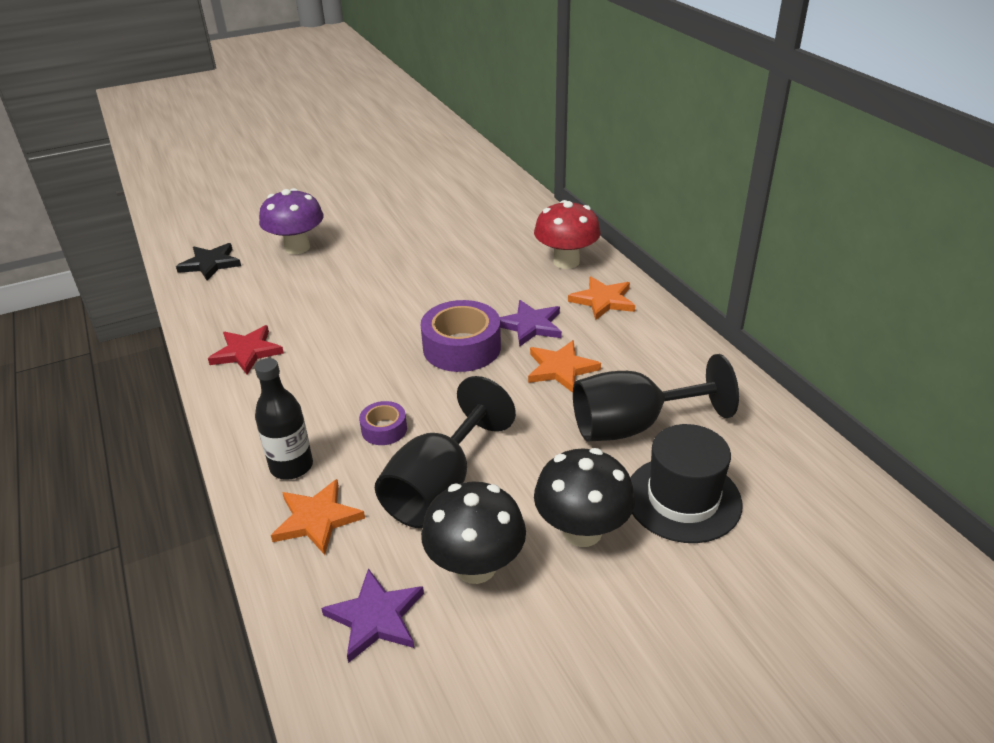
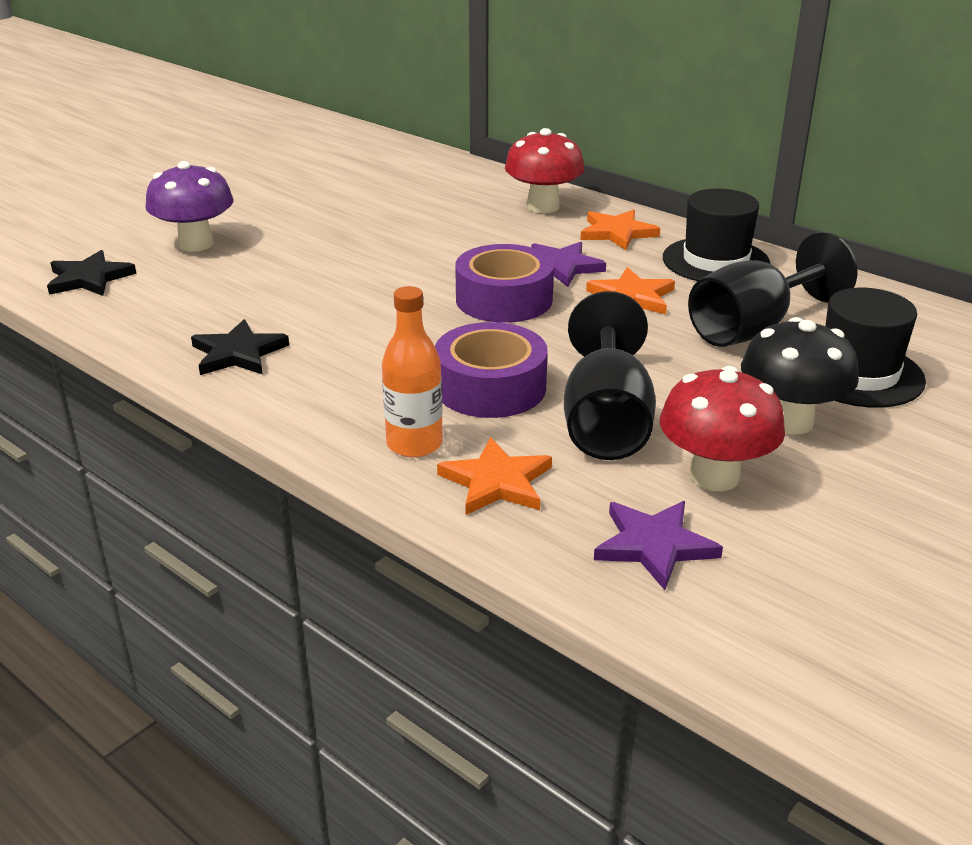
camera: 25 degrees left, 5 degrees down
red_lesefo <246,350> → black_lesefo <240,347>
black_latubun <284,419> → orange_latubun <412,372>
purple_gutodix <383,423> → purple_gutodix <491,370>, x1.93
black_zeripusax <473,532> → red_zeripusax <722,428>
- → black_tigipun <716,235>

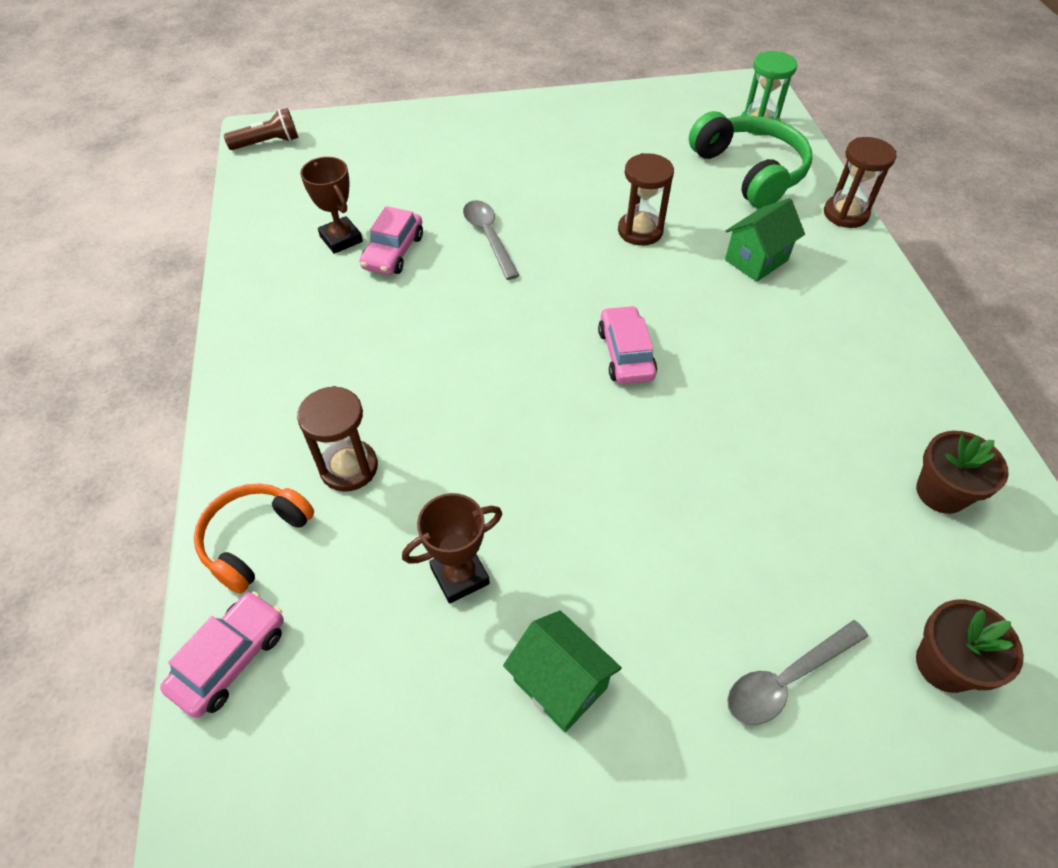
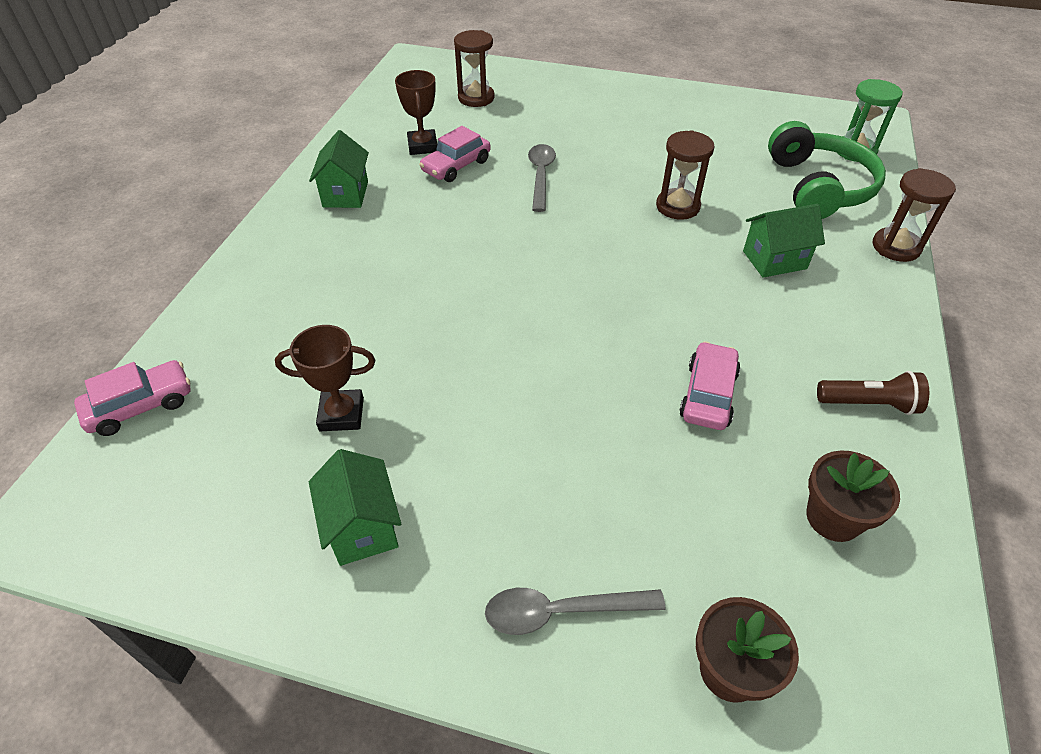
camera: 25 degrees right, 5 degrees down
- → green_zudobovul <339,169>
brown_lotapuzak <337,439> → brown_lotapuzak <474,68>, moved
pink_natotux <627,344> → pink_natotux <710,385>, moved
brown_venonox <261,129> → brown_venonox <873,393>, moved
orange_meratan <254,538> → -

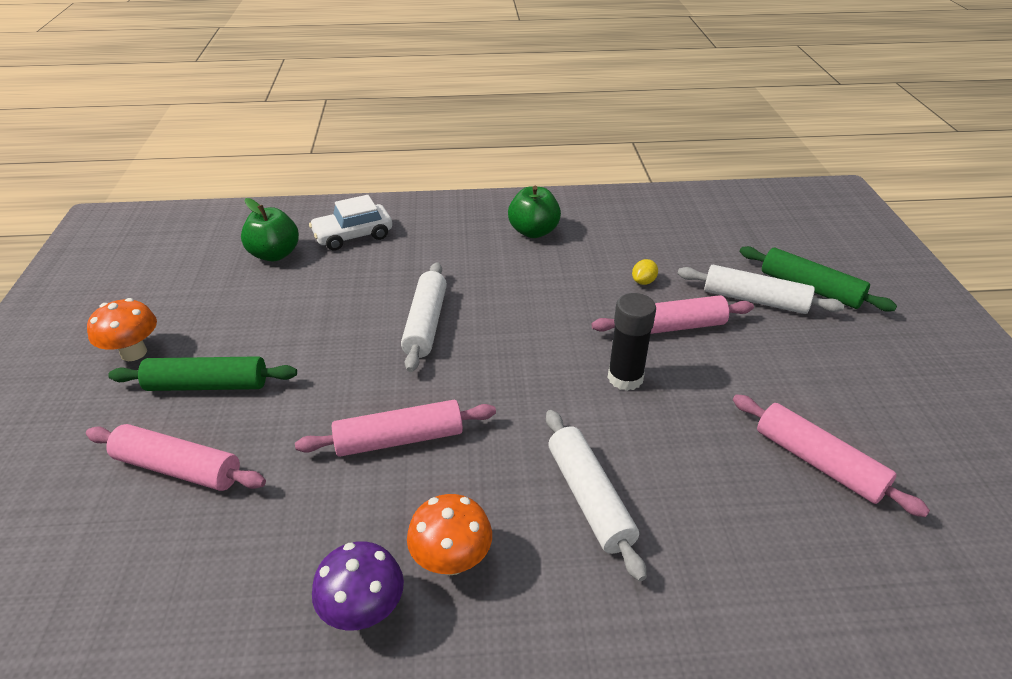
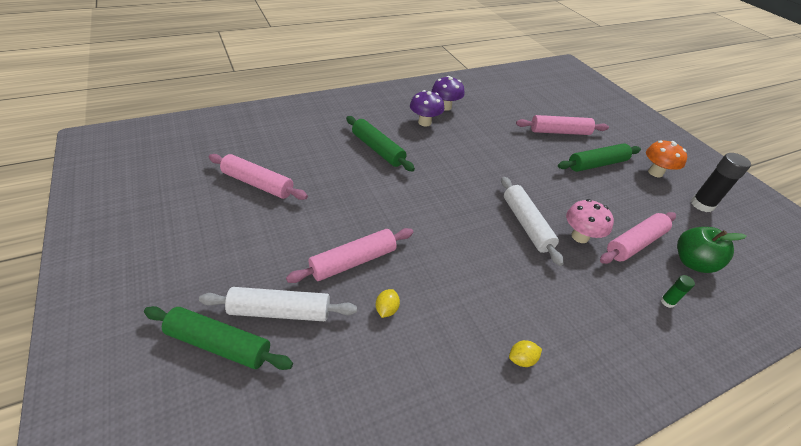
camera: 155 degrees right, 5 degrees up
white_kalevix <596,495> → green_kalevix <380,144>
orange_zeripusax <449,534> → purple_zeripusax <427,108>
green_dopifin <534,212> → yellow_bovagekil <525,353>
- → pink_zeripusax <590,221>
pink_kalevix <395,428> → pink_kalevix <638,238>, moved
white_natotux <350,223> → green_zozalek <678,291>
black_zozalek <632,342> → black_zozalek <721,182>, moved

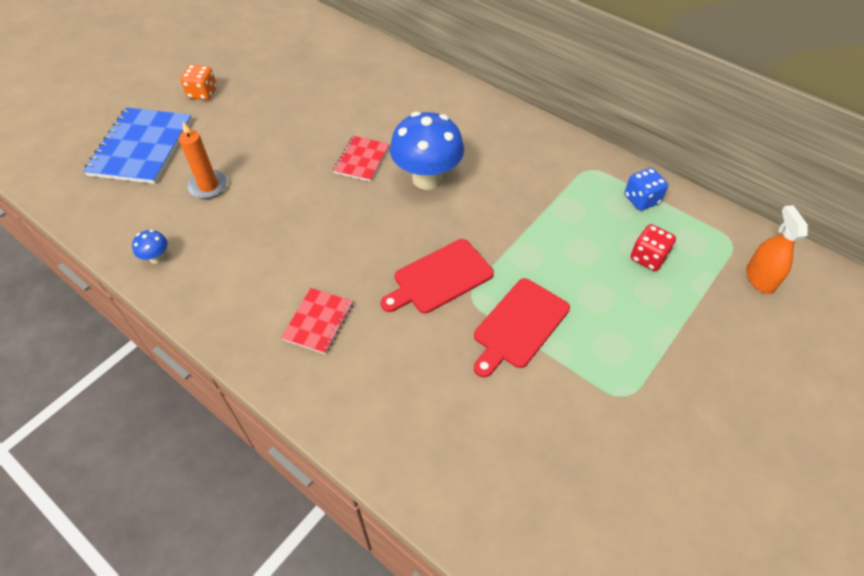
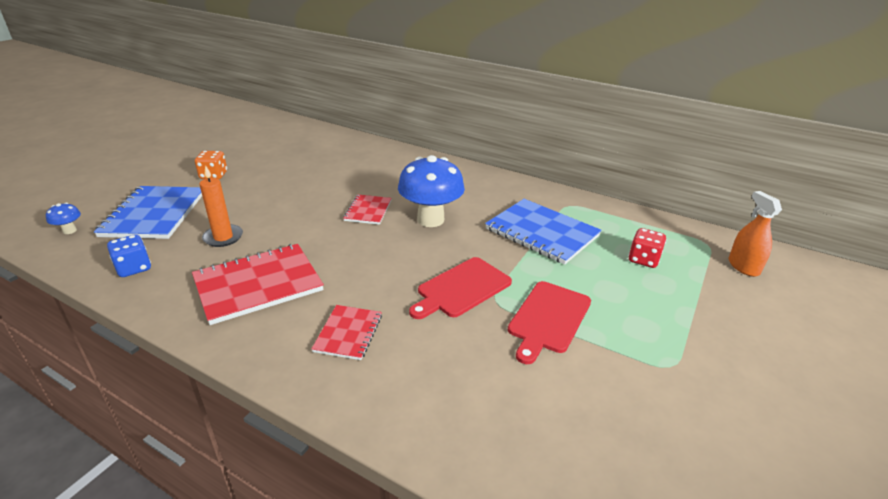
camera: 10 degrees left, 20 degrees down
blue_zeripusax <150,247> → blue_zeripusax <63,218>, moved
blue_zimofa <646,189> → blue_zimofa <129,255>, moved
- → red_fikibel <258,284>
- → blue_fikibel <543,232>

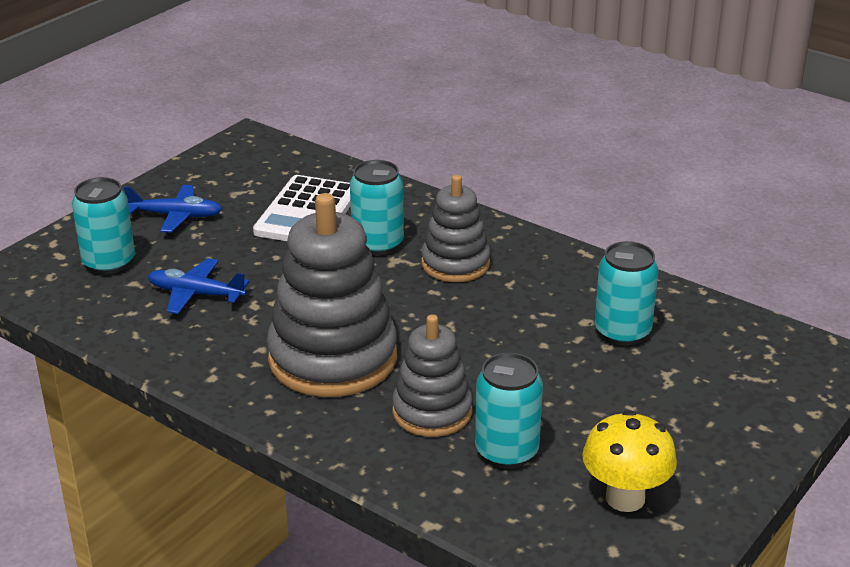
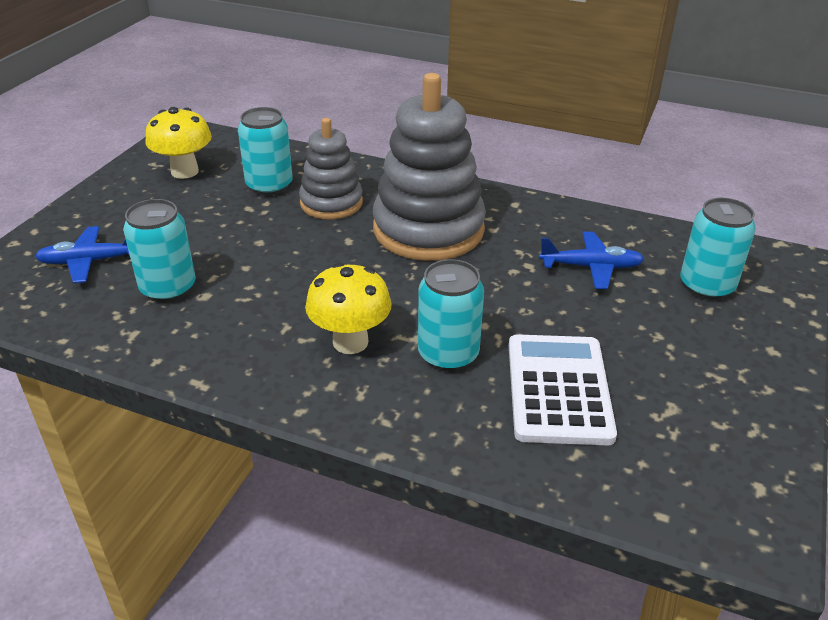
camera: 165 degrees right, 5 degrees up
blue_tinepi <173,209> → blue_tinepi <83,254>, moved
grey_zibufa <455,228> → yellow_zeripusax <348,308>

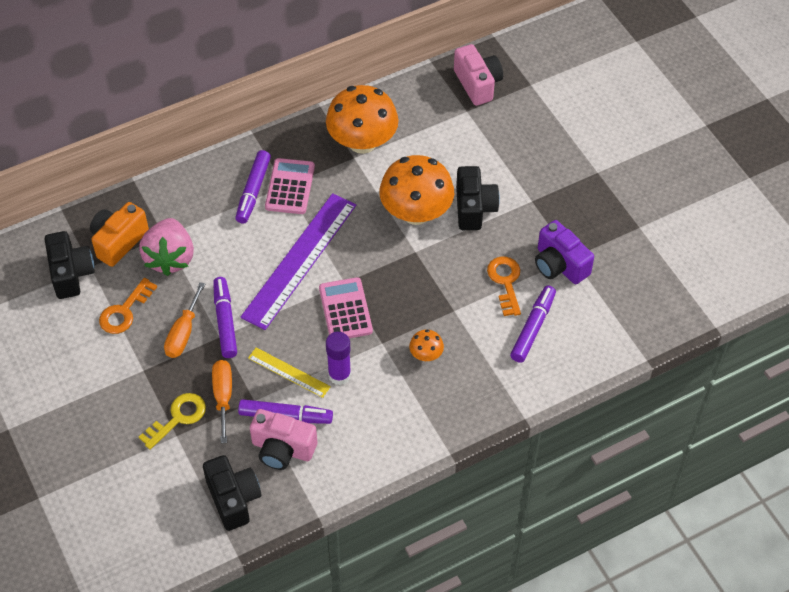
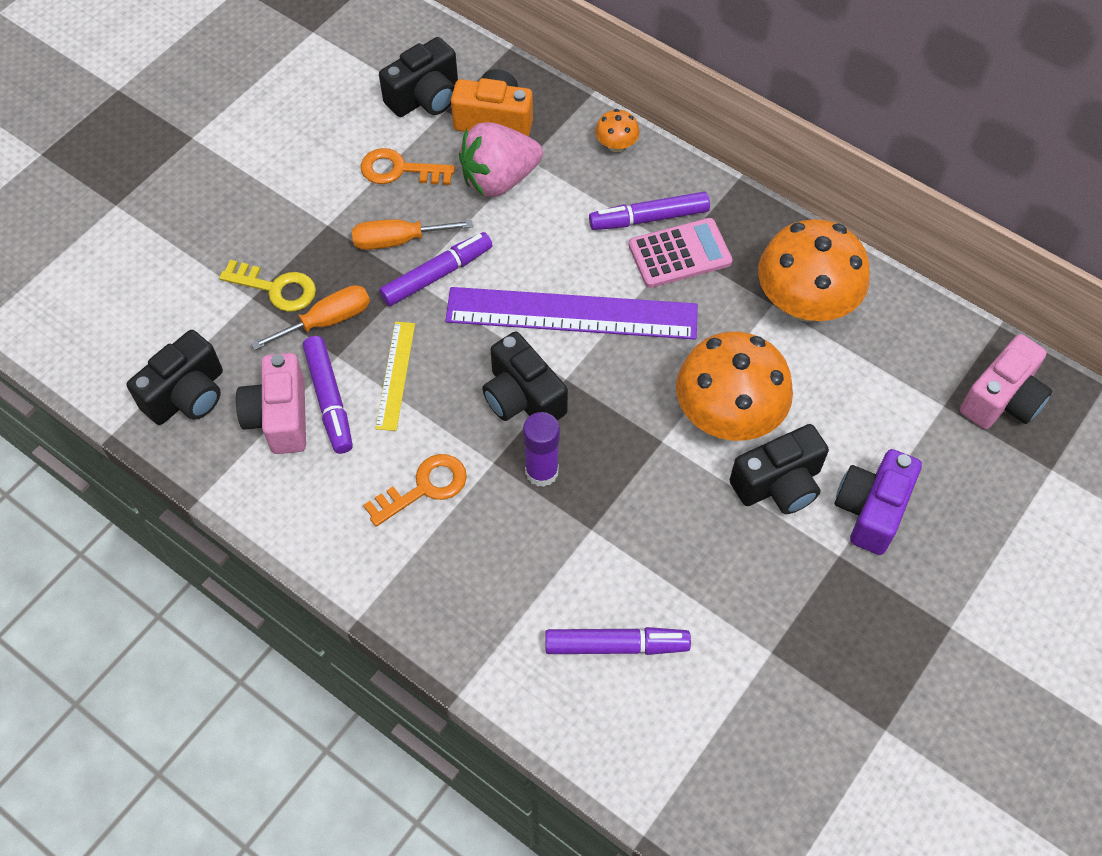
camera: 65 degrees right, 5 degrees up
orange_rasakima <504,286> → orange_rasakima <415,490>, moved
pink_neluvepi <346,307> → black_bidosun <525,376>
purple_zozalek <338,358> → purple_zozalek <541,449>, moved
orange_zeripusax <426,345> → orange_zeripusax <617,130>, moved
purple_bidosun <564,252> → purple_bidosun <878,502>, moved

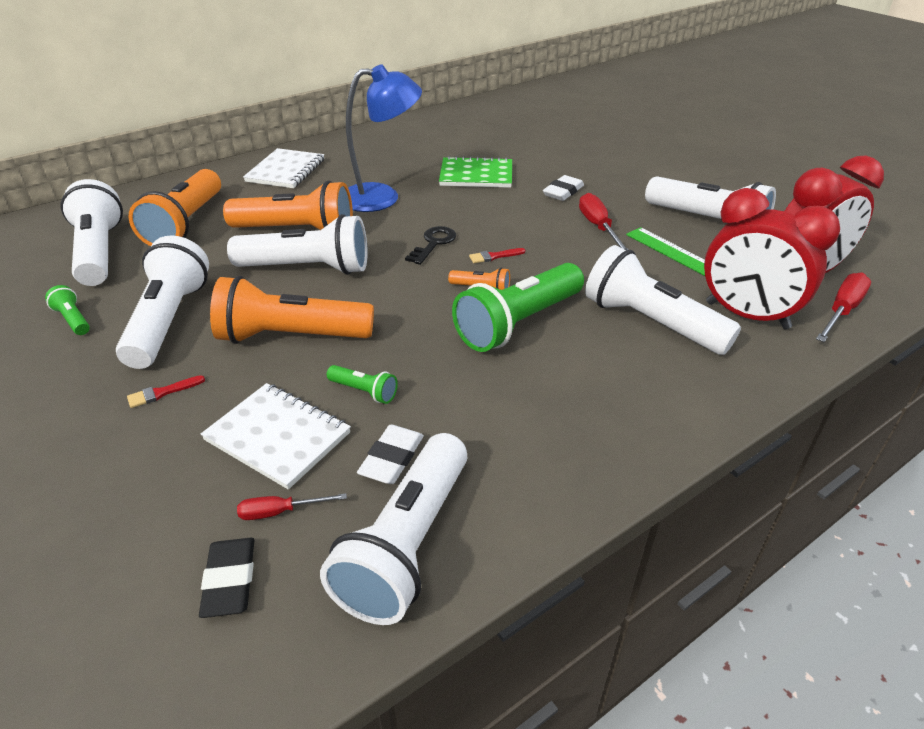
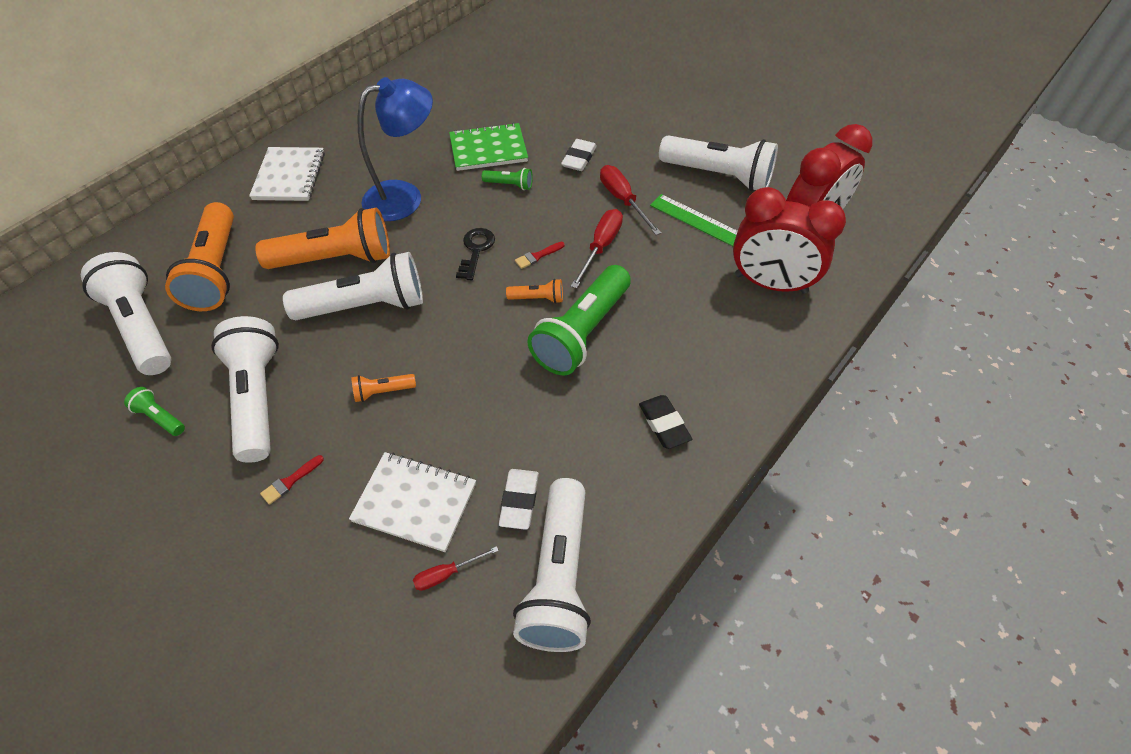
camera: 15 degrees left, 15 degrees up
orange_venonox <292,310> → orange_venonox <383,388>, x0.44
green_venonox <362,384> → green_venonox <507,179>, moved
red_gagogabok <843,307> → red_gagogabok <597,249>, moved
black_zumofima <227,578> → black_zumofima <665,422>, moved
white_venonox <663,300> → -

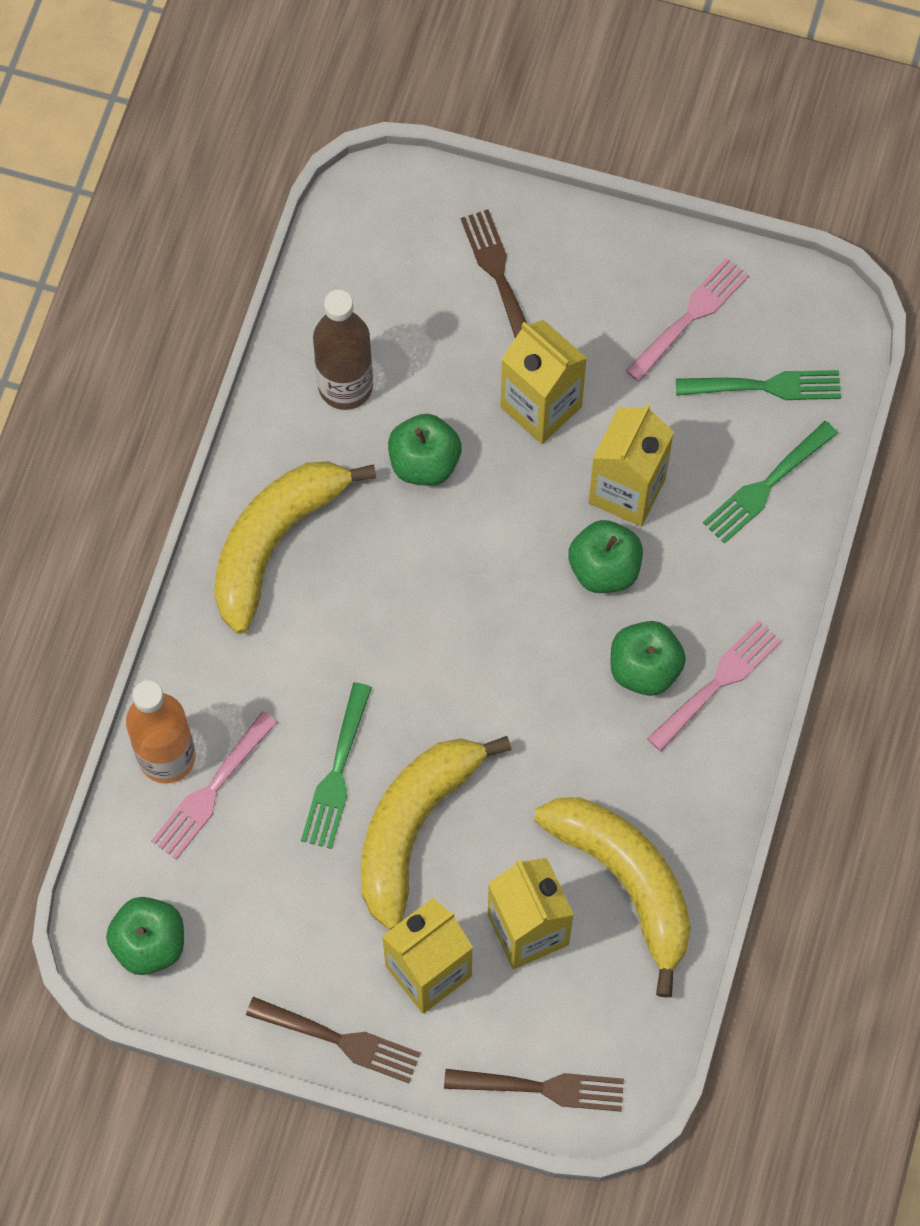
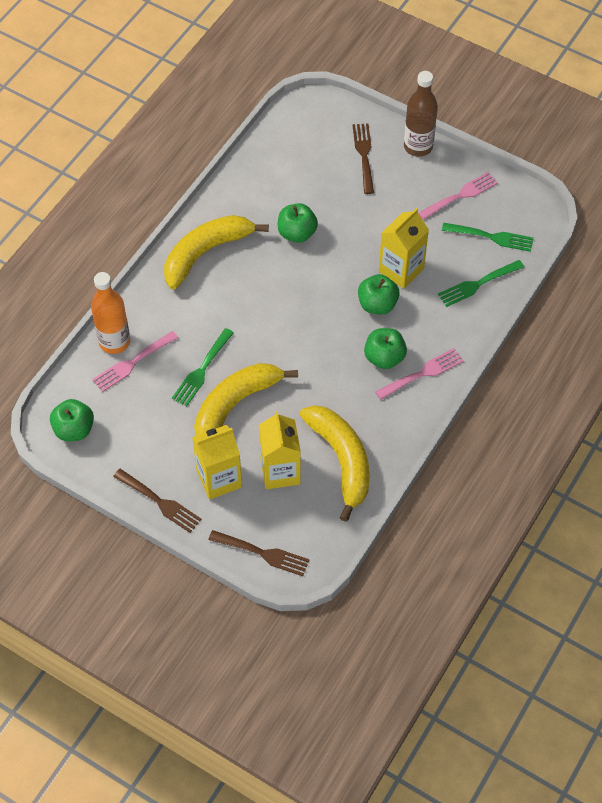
camera: 15 degrees right, 10 degrees down
brown_latubun <343,350> → brown_latubun <421,114>, moved
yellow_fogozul <543,382> → -

